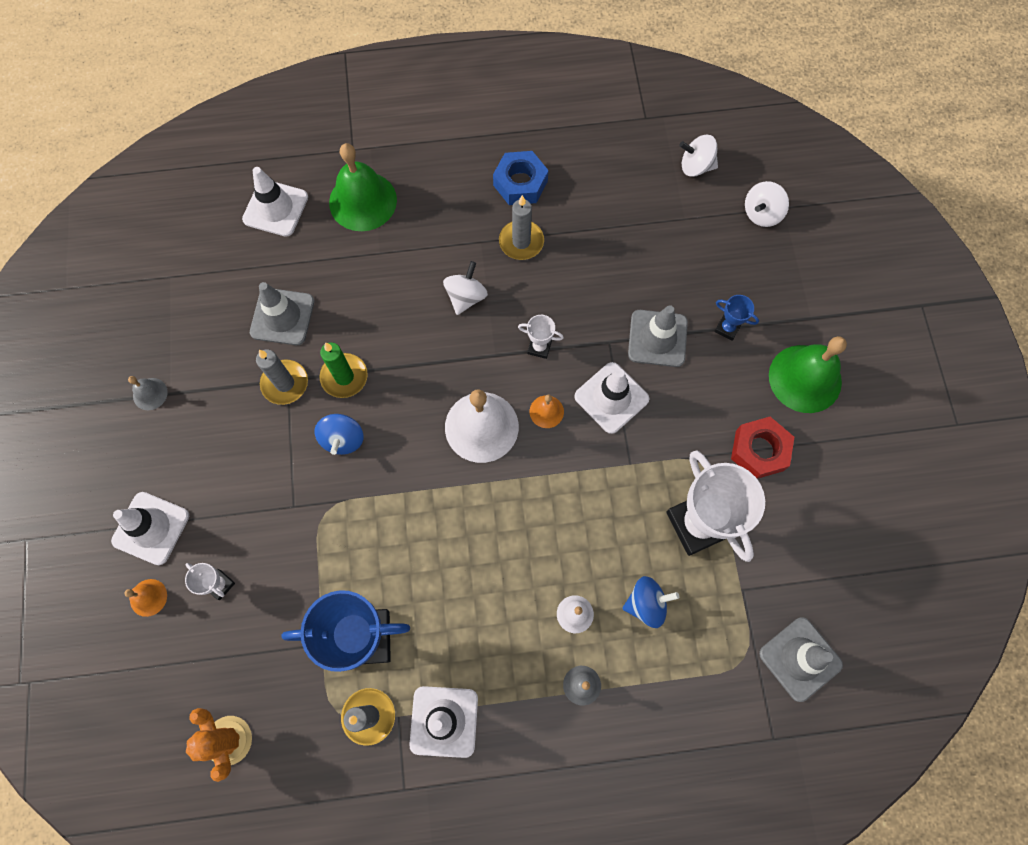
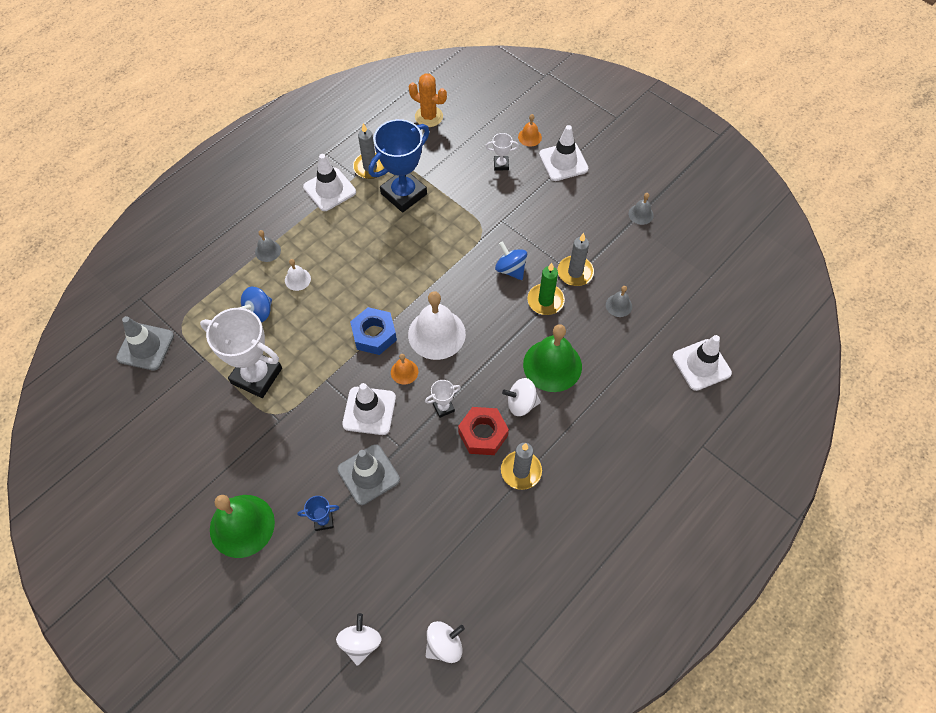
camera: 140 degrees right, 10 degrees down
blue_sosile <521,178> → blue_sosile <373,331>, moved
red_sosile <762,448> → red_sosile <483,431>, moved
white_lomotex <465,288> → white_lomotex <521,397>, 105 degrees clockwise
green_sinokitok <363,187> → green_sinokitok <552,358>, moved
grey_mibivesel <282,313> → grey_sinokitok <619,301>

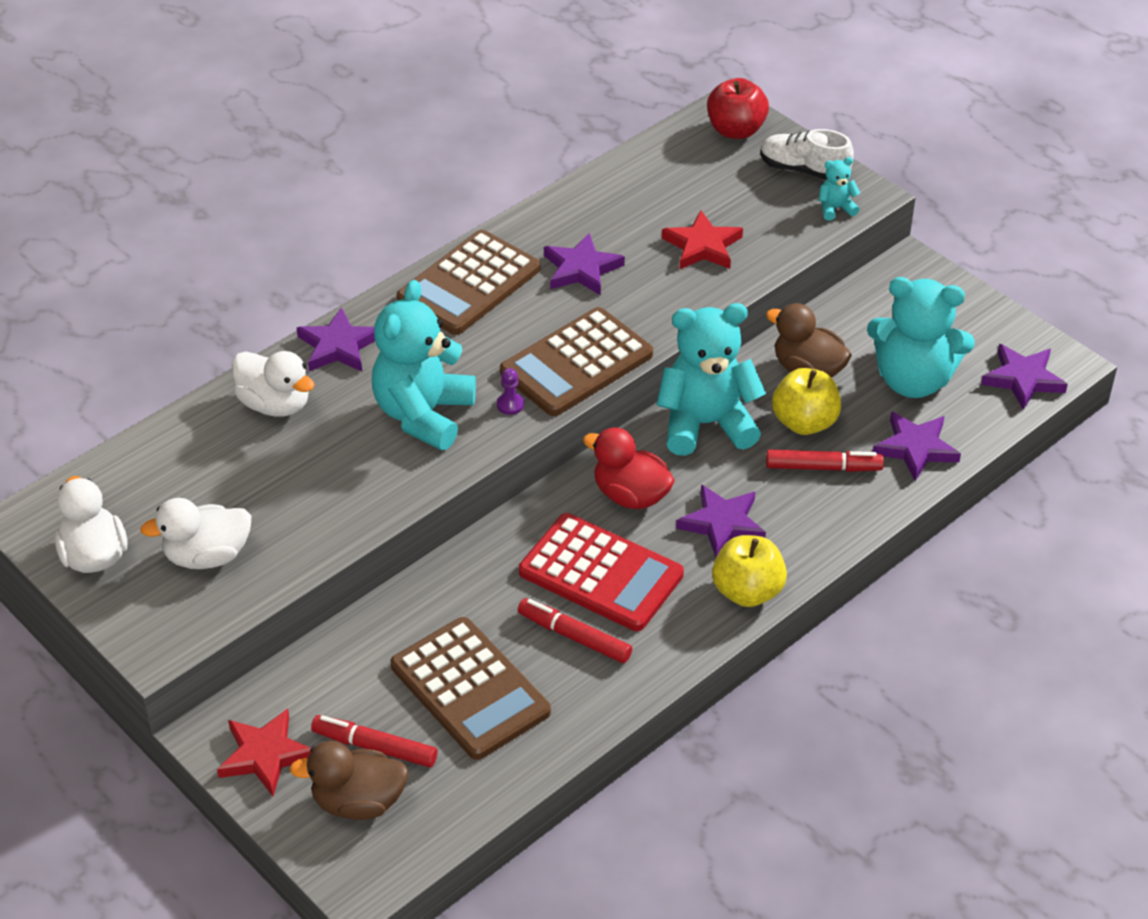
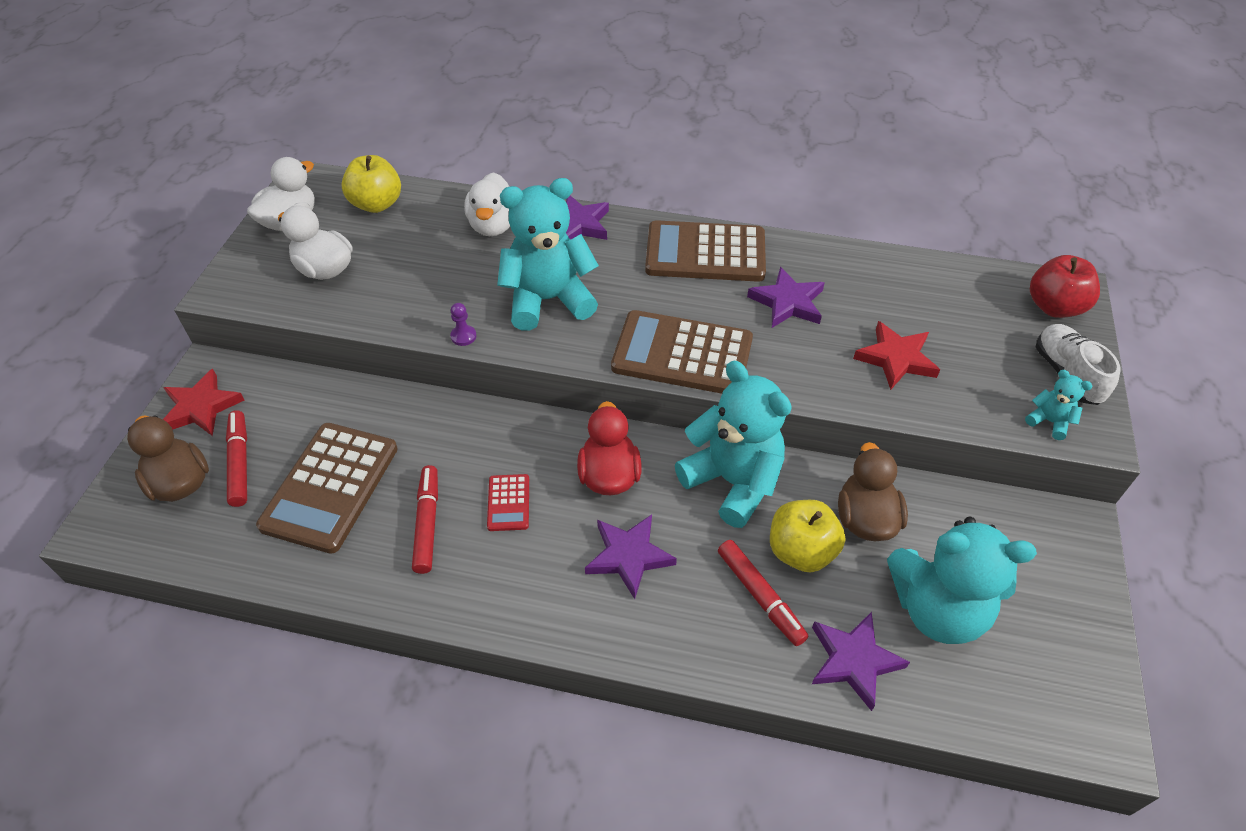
camera: 55 degrees right, 5 degrees up
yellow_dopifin <749,571> → yellow_dopifin <371,184>, moved
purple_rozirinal <510,391> → purple_rozirinal <463,324>, moved
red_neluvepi <601,572> → red_neluvepi <508,502>, x0.46
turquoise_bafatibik <921,337> → turquoise_bafatibik <962,580>, 60 degrees counterclockwise
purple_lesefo <1024,377> → -

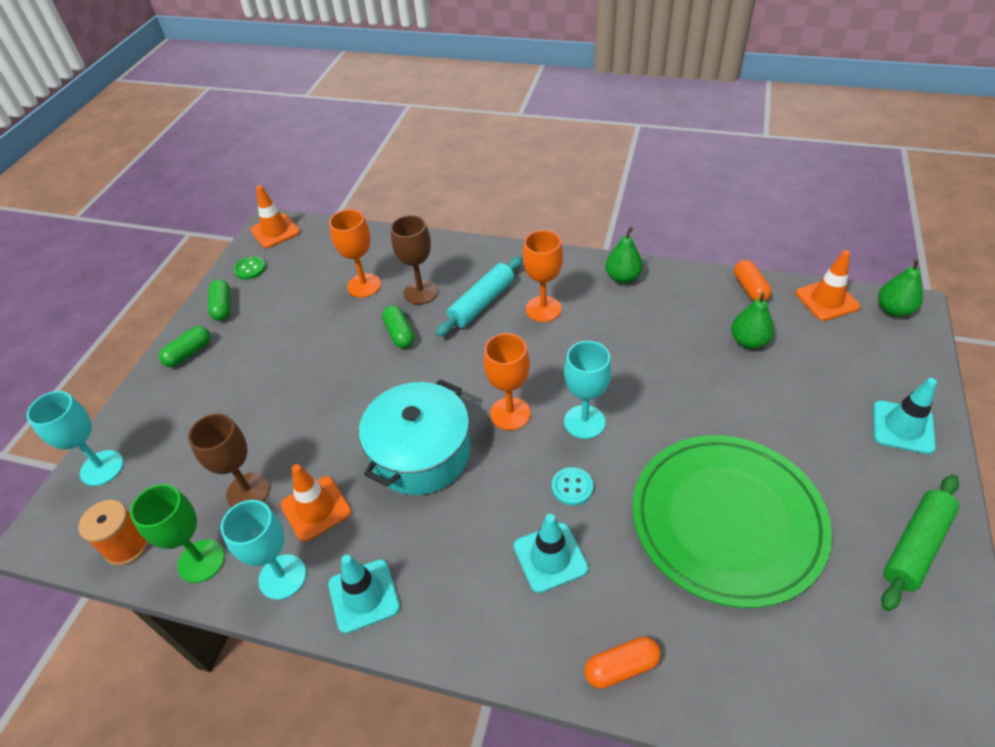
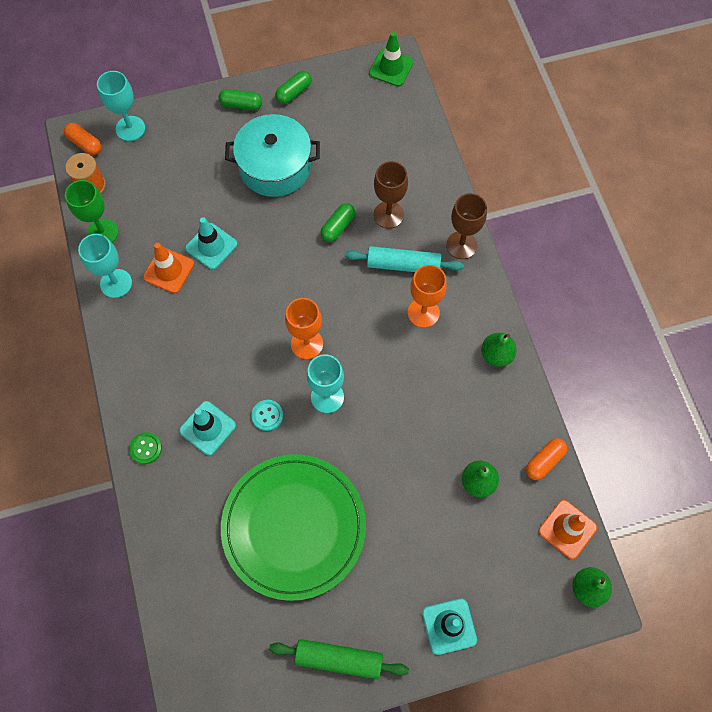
camera: 55 degrees right, 20 degrees up
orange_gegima <623,663> → orange_gegima <83,139>, moved
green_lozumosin <250,268> → green_lozumosin <145,448>, moved
turquoise_mibivesel <364,594> → turquoise_mibivesel <211,243>, moved
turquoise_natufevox <415,437> → turquoise_natufevox <272,155>, moved
orange_mibivesel <275,216> → green_mibivesel <391,59>
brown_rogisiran <229,460> → brown_rogisiran <466,226>, moved
orange_rogisiran <355,253> → -

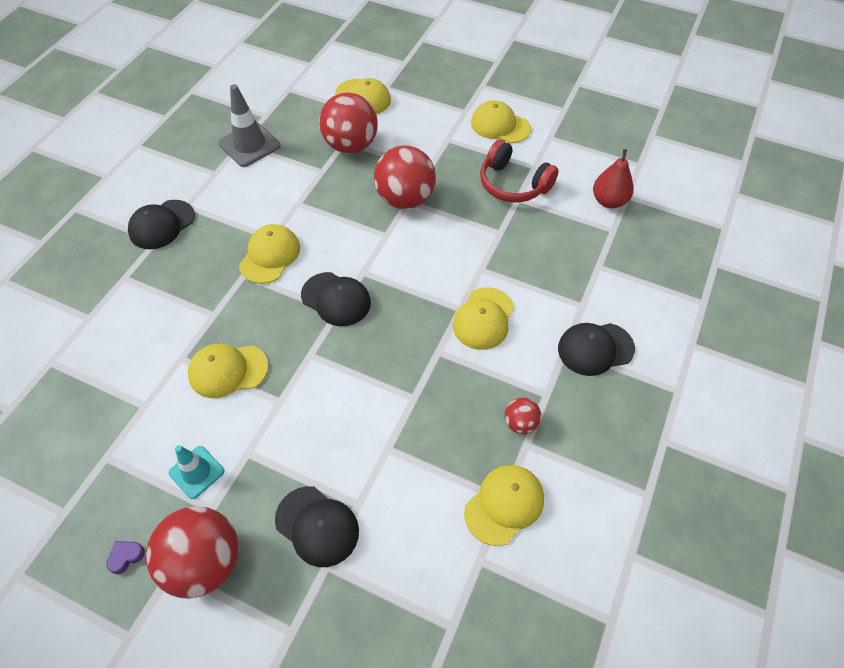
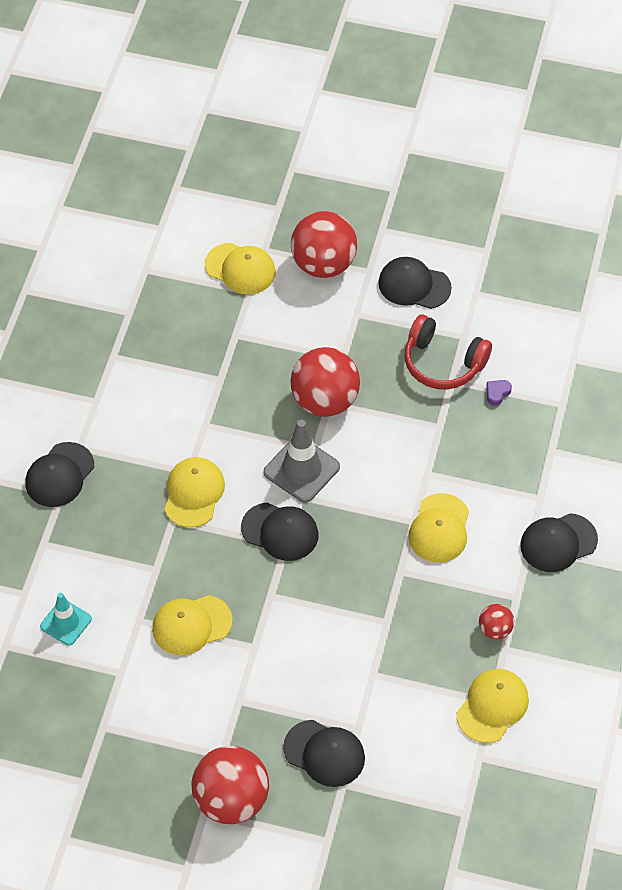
camera: 10 degrees left, 0 degrees up
turquoise_mibivesel <196,472> → turquoise_mibivesel <66,619>, moved
grey_mibivesel <249,125> → grey_mibivesel <302,461>, moved
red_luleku <348,123> → red_luleku <324,244>, moved
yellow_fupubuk <501,121> → black_fupubuk <415,283>
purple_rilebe <125,557> → purple_rilebe <499,393>, moved
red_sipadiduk <613,178> → -

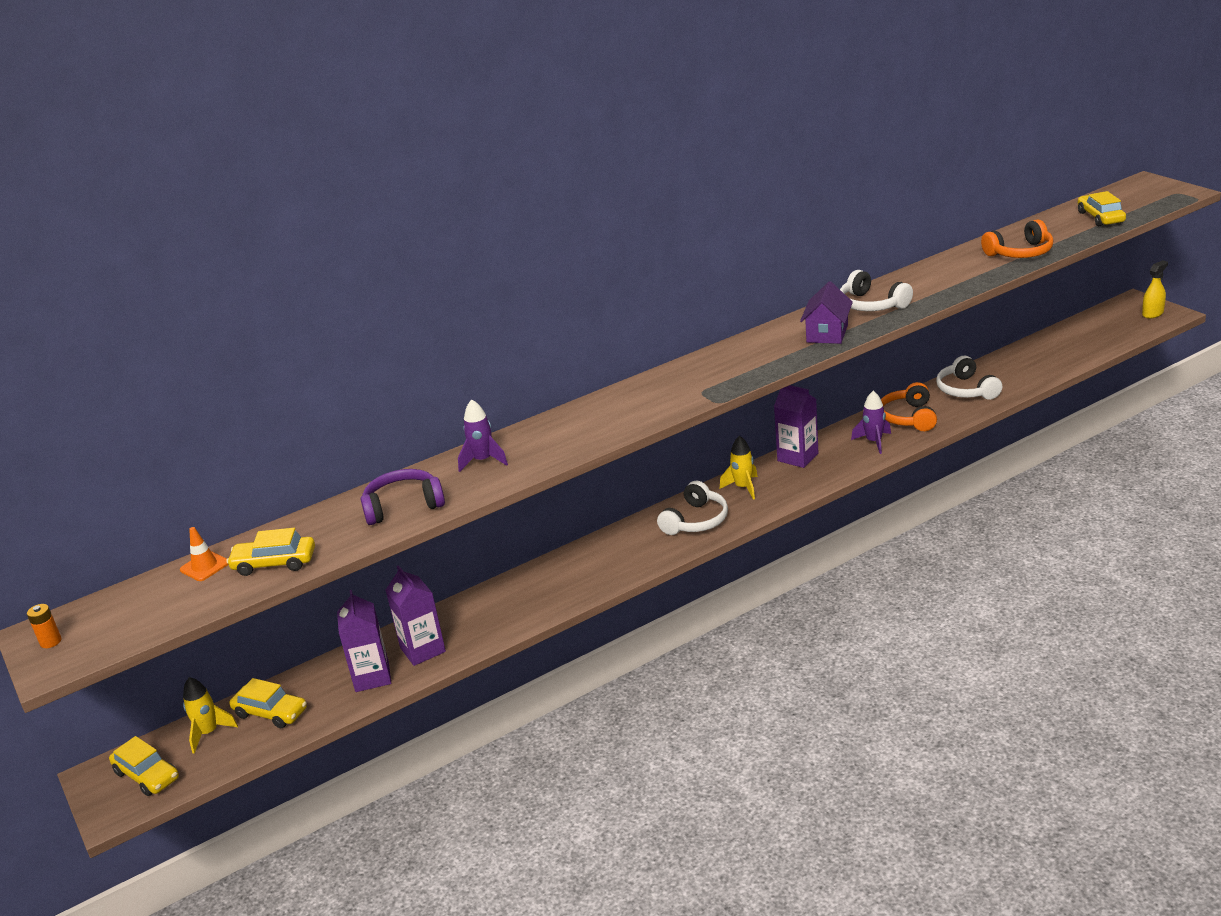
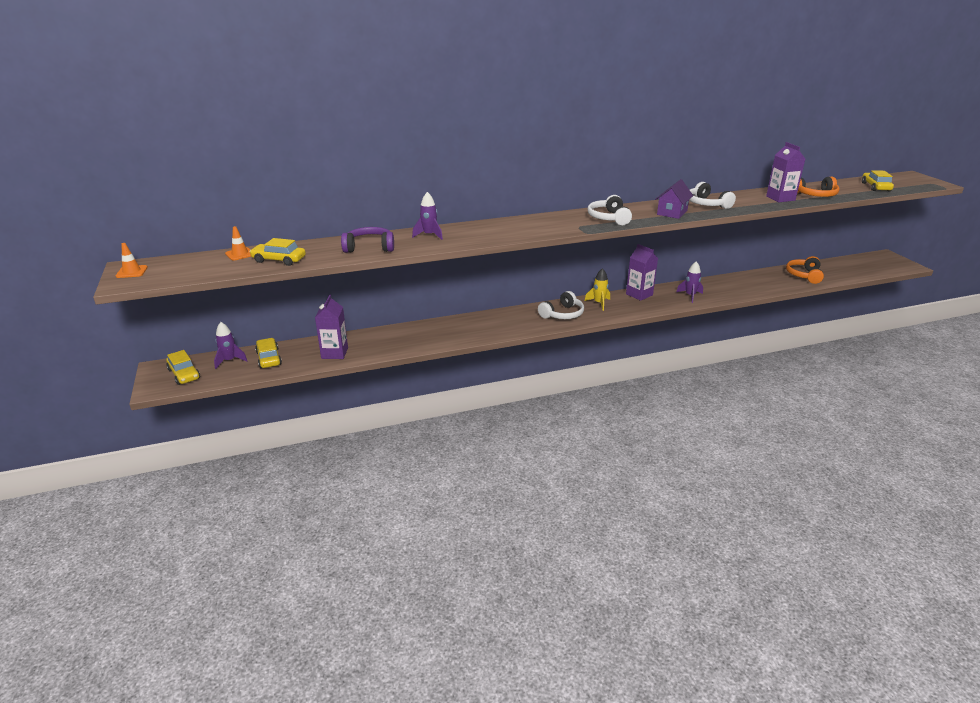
camera: 10 degrees right, 0 degrees up
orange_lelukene <44,626> → orange_mibivesel <132,260>
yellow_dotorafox <210,715> → purple_dotorafox <230,345>
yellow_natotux <268,703> → yellow_natotux <268,353>, 150 degrees counterclockwise
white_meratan <969,378> → white_meratan <609,210>, moved
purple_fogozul <416,615> → purple_fogozul <785,172>, moved
orange_meratan <909,406> → orange_meratan <805,270>, moved
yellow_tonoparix <1155,289> → -

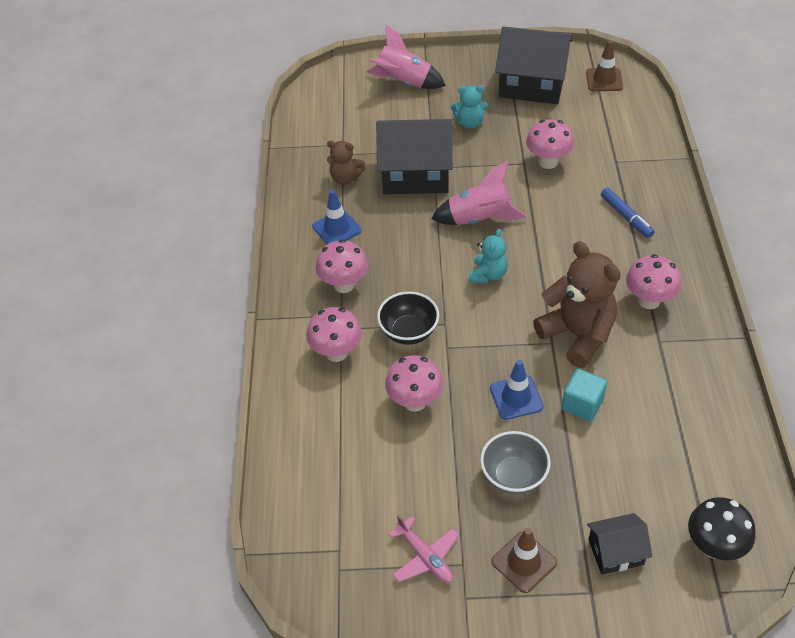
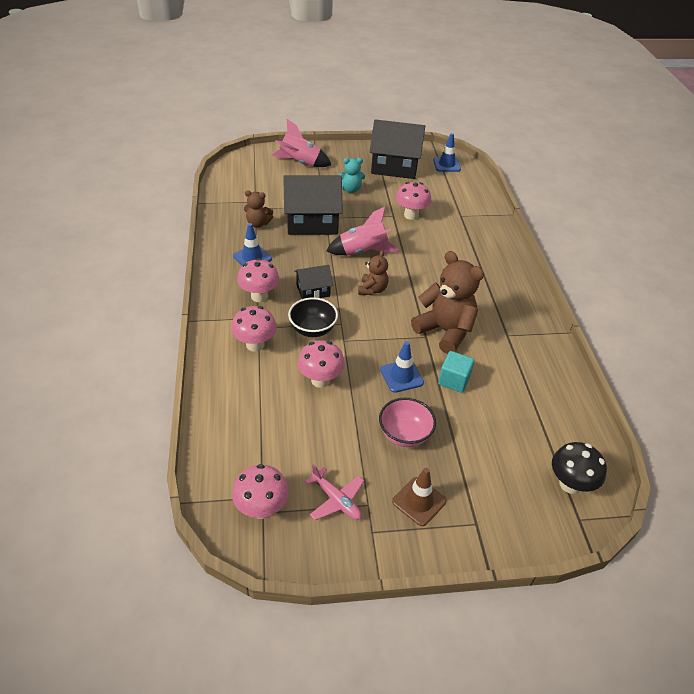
camera: 10 degrees left, 5 degrees down
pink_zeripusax <653,281> → pink_zeripusax <260,491>, moved
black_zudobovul <620,544> → black_zudobovul <313,282>, moved
turquoise_bafatibik <488,256> → brown_bafatibik <373,272>
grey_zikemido <515,462> → pink_zikemido <407,422>
brown_mibivesel <604,65> → blue_mibivesel <447,152>
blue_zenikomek <627,213> → -

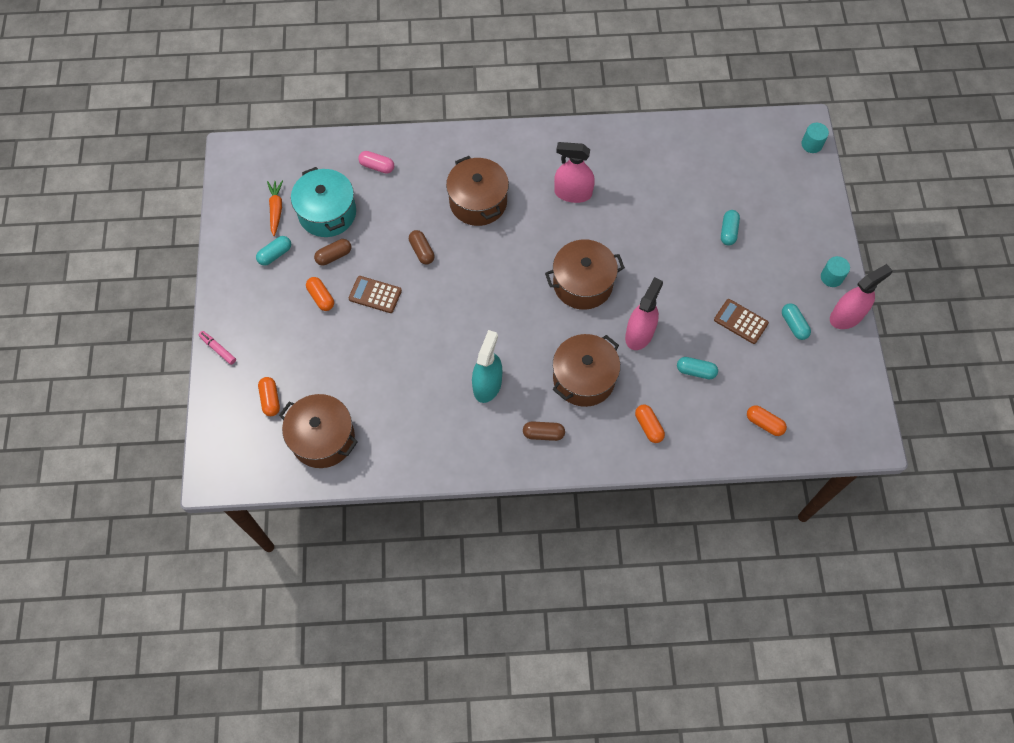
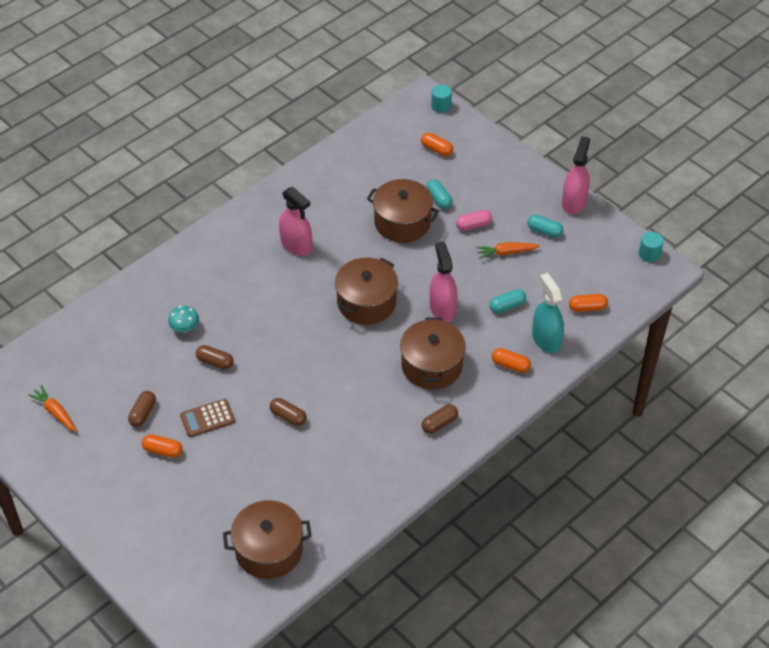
camera: 40 degrees left, 15 degrees down
- → turquoise_zeripusax <183,319>
- → brown_gegima <288,412>
pink_tonoparix <574,172> → pink_tonoparix <295,221>, 105 degrees counterclockwise
brown_natufevox <477,191> → brown_natufevox <403,211>, moved
orange_gegima <269,396> → orange_gegima <437,144>, moved
pink_gegima <376,162> → pink_gegima <474,220>, moved
brown_neluvepi <741,321> → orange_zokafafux <508,250>
turquoise_tonoparix <487,366> → turquoise_tonoparix <548,313>, moved
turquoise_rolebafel <835,271> → turquoise_rolebafel <651,247>, moved
pink_zenikomek <217,348> → -
turquoise_gegima <273,251> → -
turquoise_natufevox <323,202> → -

